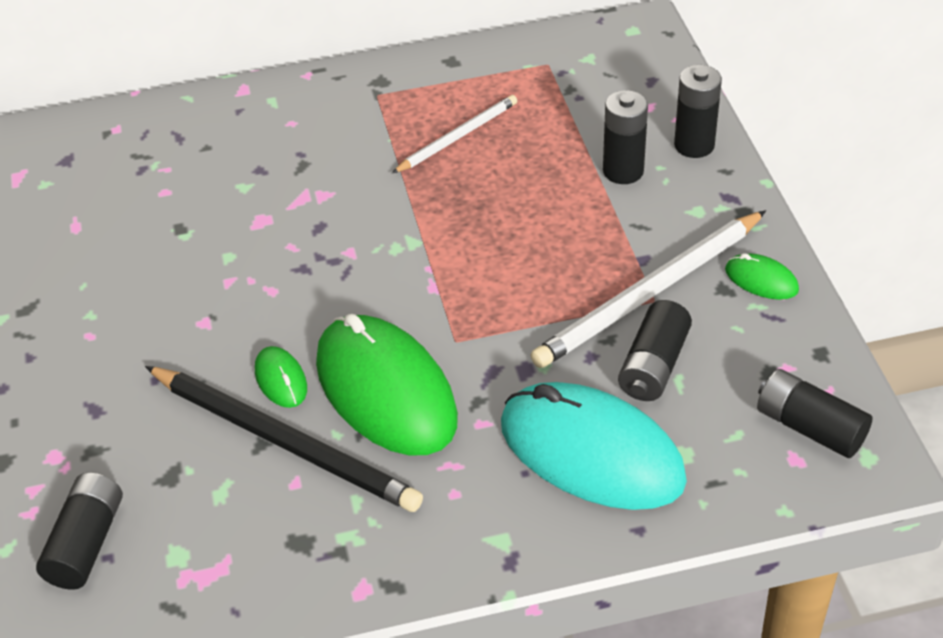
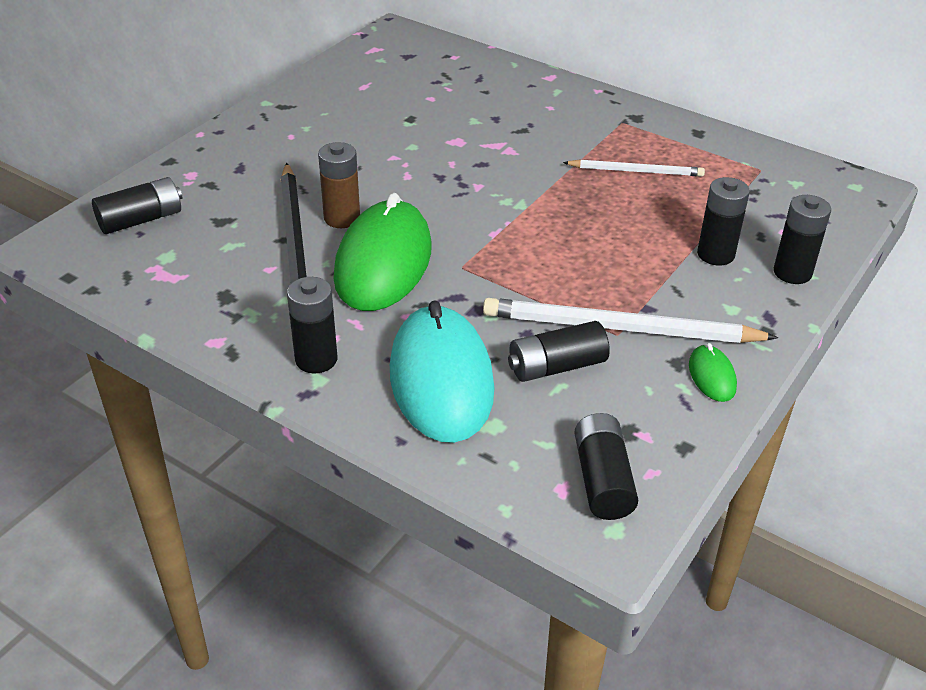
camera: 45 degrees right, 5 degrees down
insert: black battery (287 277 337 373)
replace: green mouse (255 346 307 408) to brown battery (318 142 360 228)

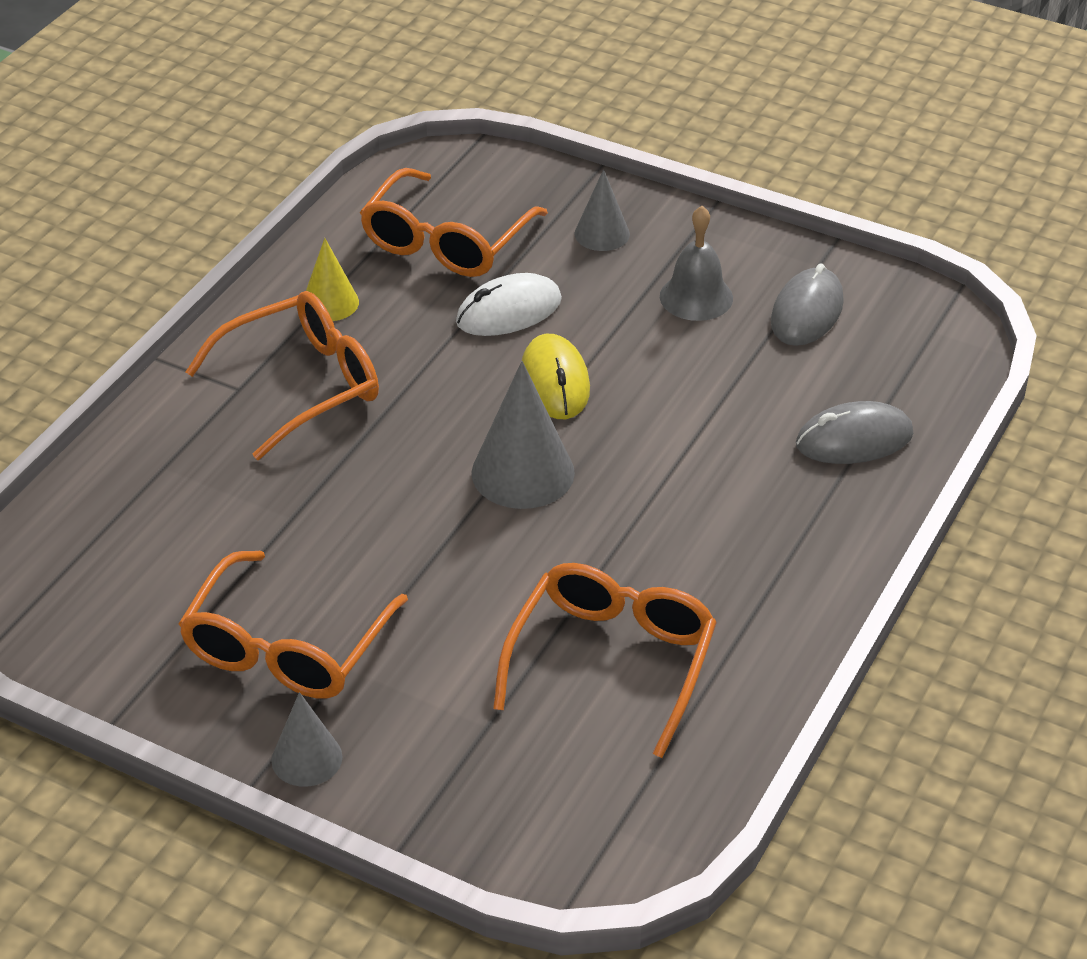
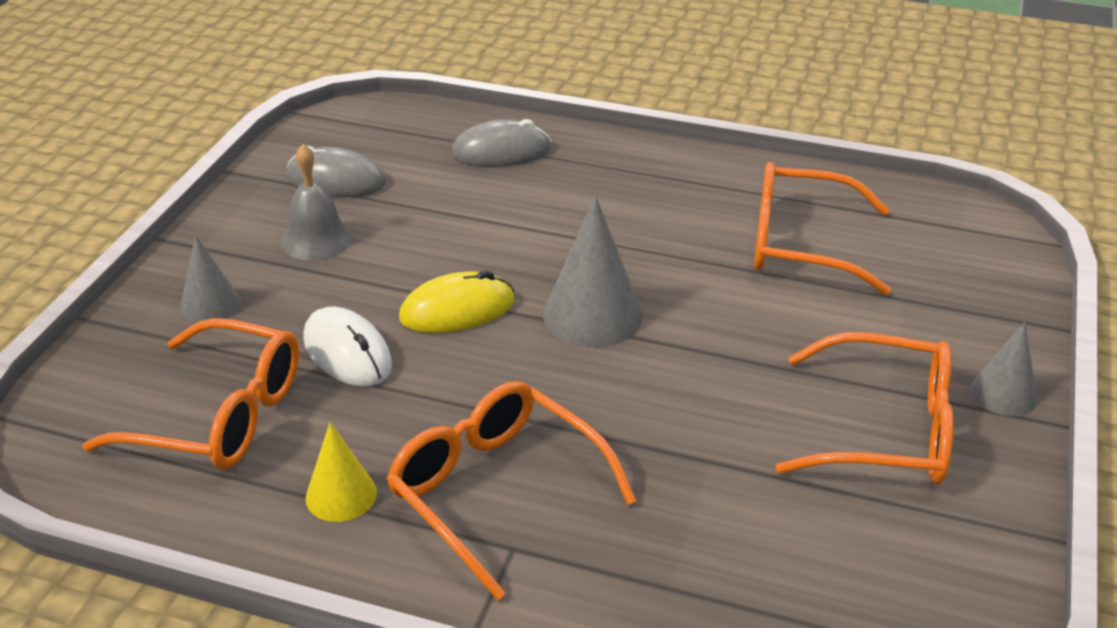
camera: 100 degrees left, 5 degrees down
rotate: gray mouse (796 401 914 464) = (451 119 552 167) 75 degrees counterclockwise

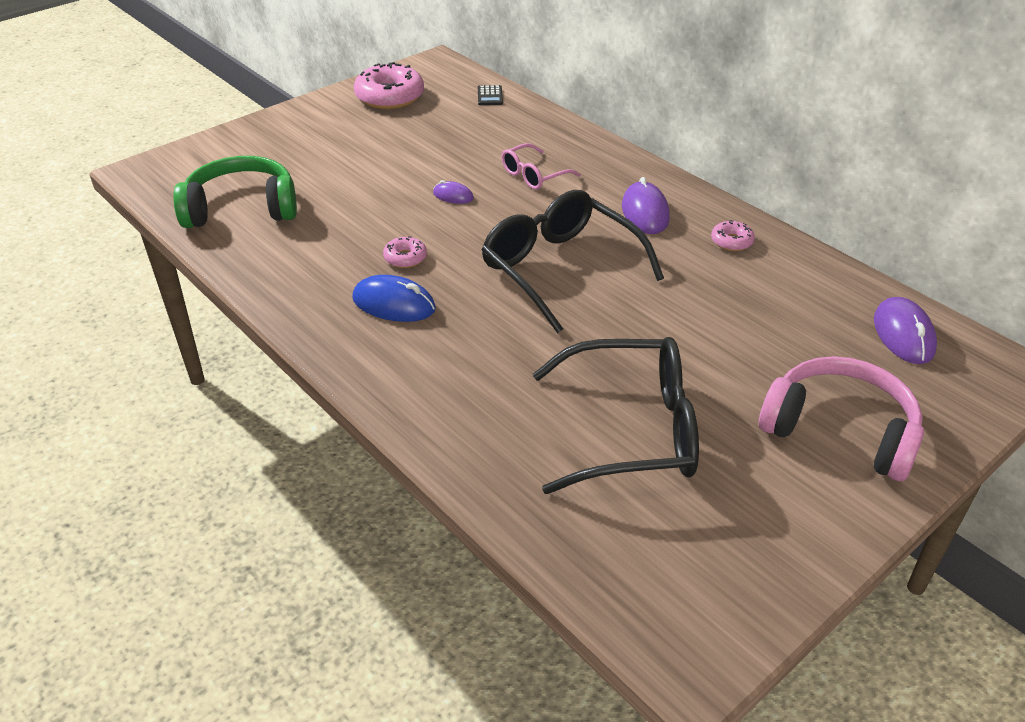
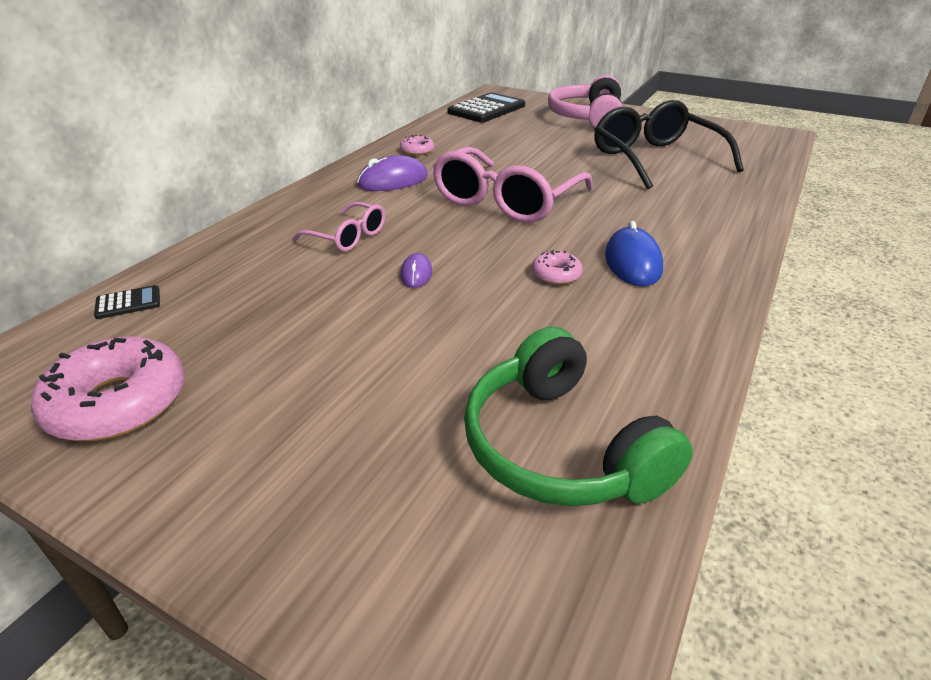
camera: 110 degrees left, 5 degrees down
replace: royal purple mouse (874 297 937 364) to black calculator (448 92 525 123)
recolor: black spectacles (481 190 664 333) to pink spectacles (433 146 593 223)

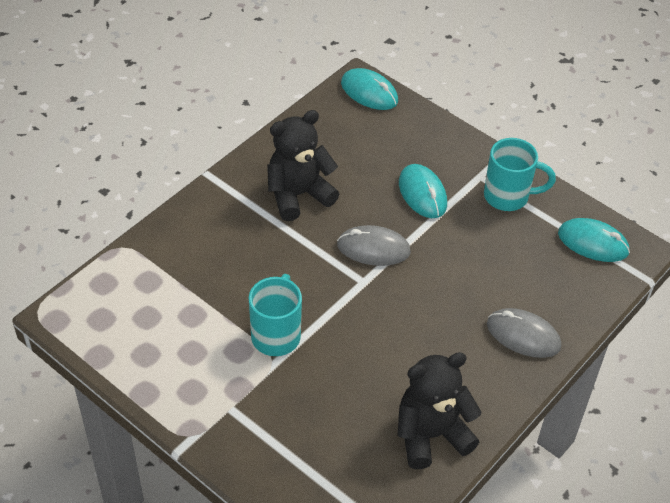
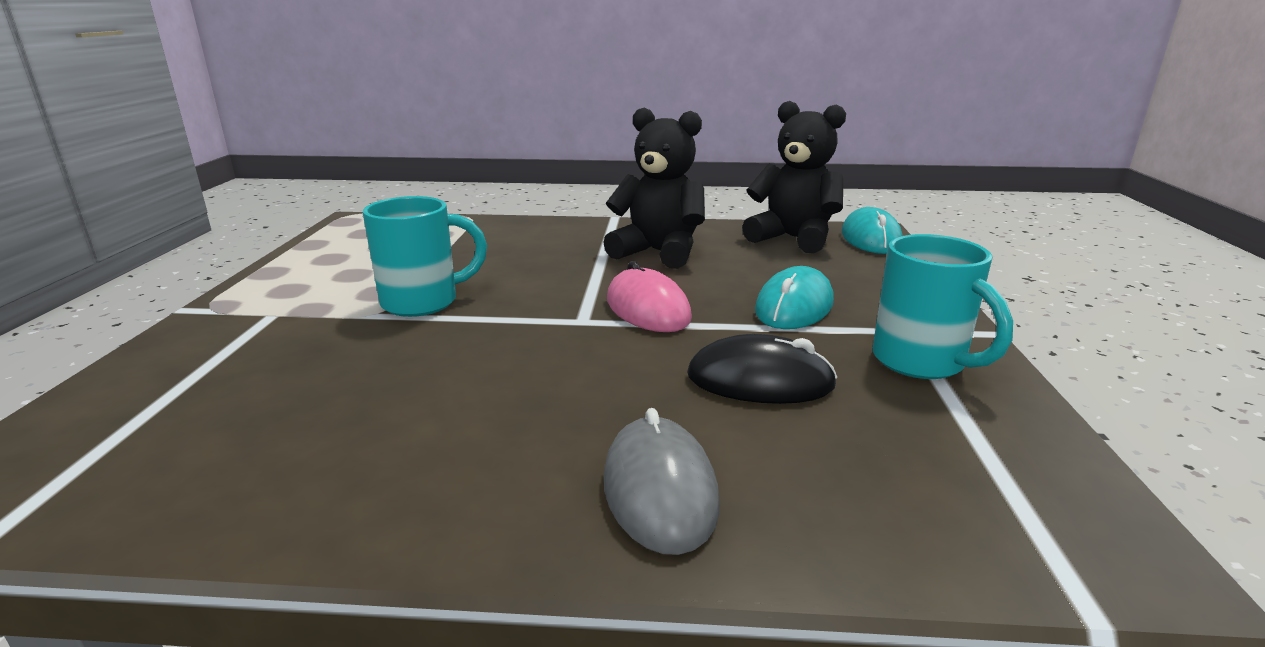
camera: 55 degrees right, 25 degrees down
delete: aqua mouse (558 218 630 262)
insert: black mouse (687 334 837 404)
move: black teddy bear (397 352 482 469) to (742 101 846 254)
recolor: gray mouse (337 225 411 266) to pink mouse (607 261 692 332)

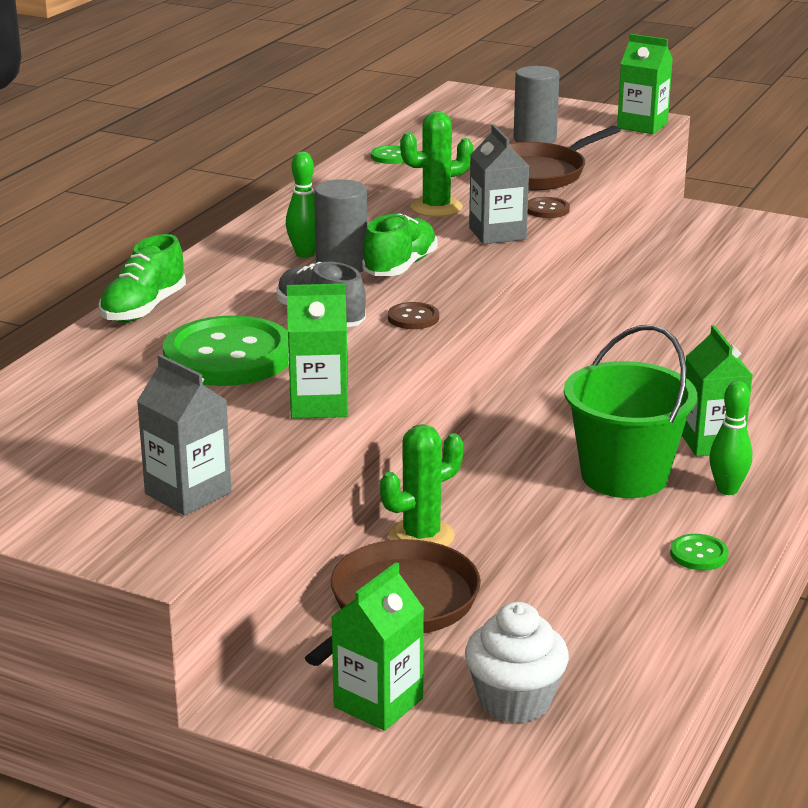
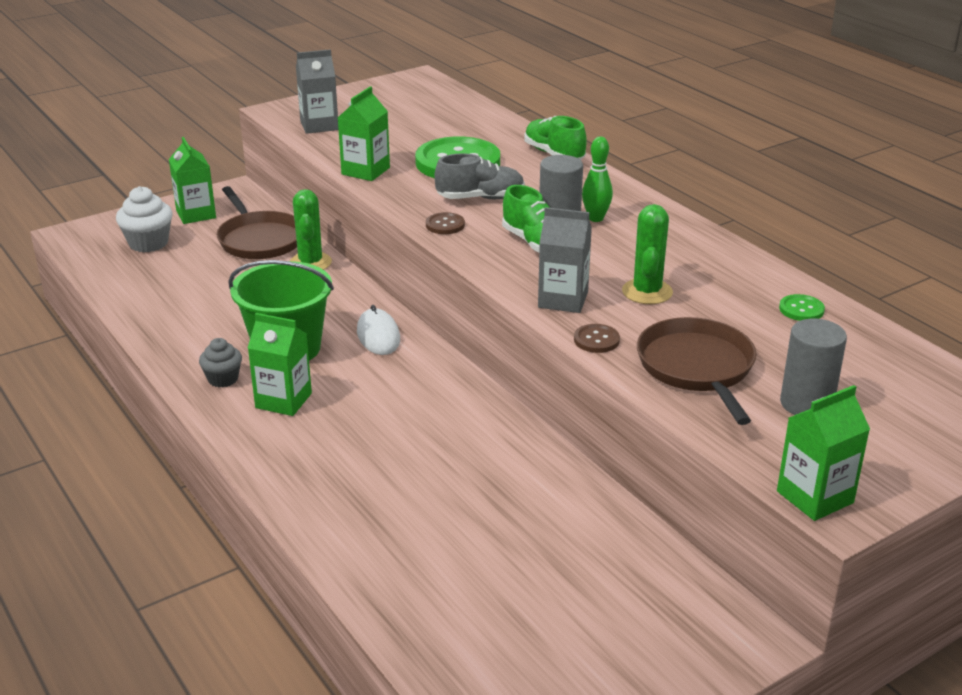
camera: 120 degrees right, 5 degrees up
delete: green sewing button (670 534 729 570)
insert: white mouse (357 305 400 355)
replace: green tenpin (709 381 752 495) to gray muffin (199 338 242 387)

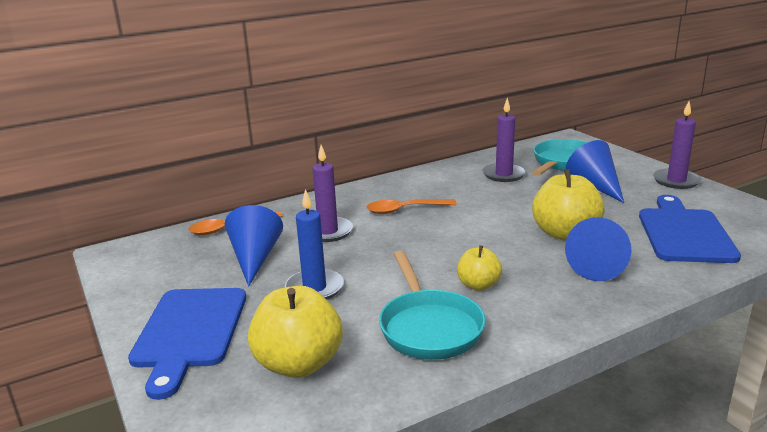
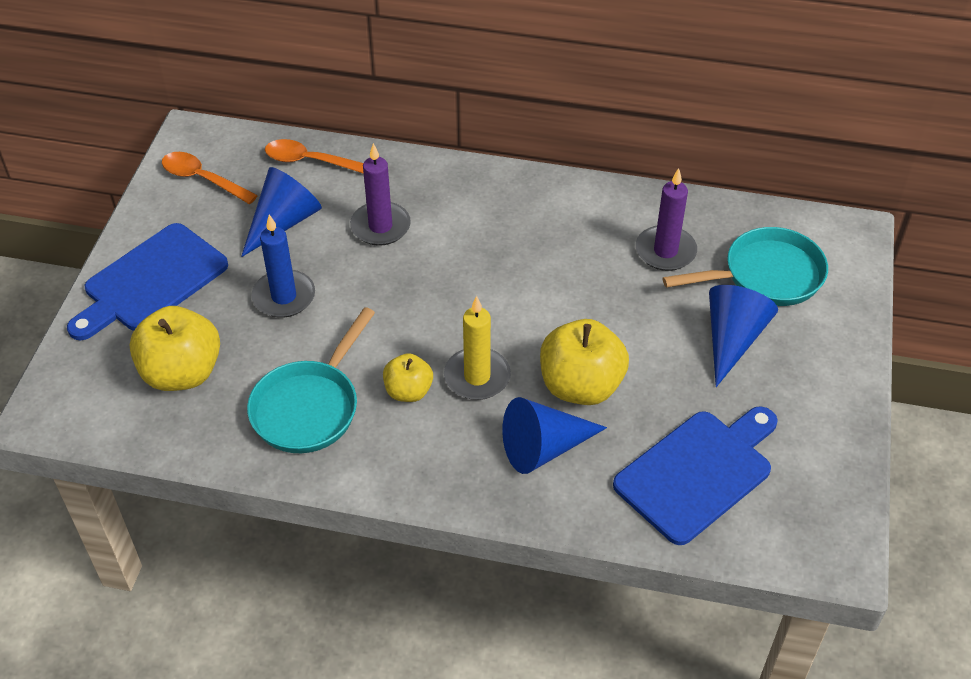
camera: 40 degrees right, 25 degrees up
delete: royal purple pillar candle (653 101 702 189)
insert: golden pillar candle (444 296 511 400)
move: orange spoon (366 199 457 214) to (162 152 258 204)

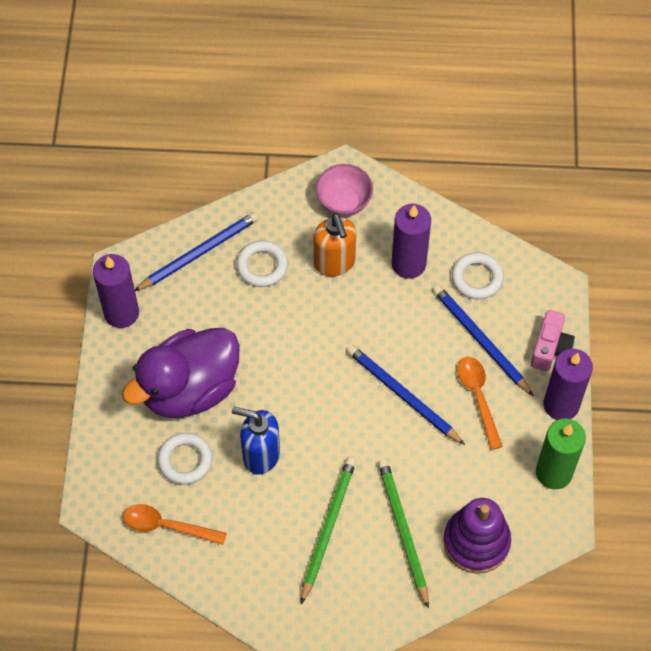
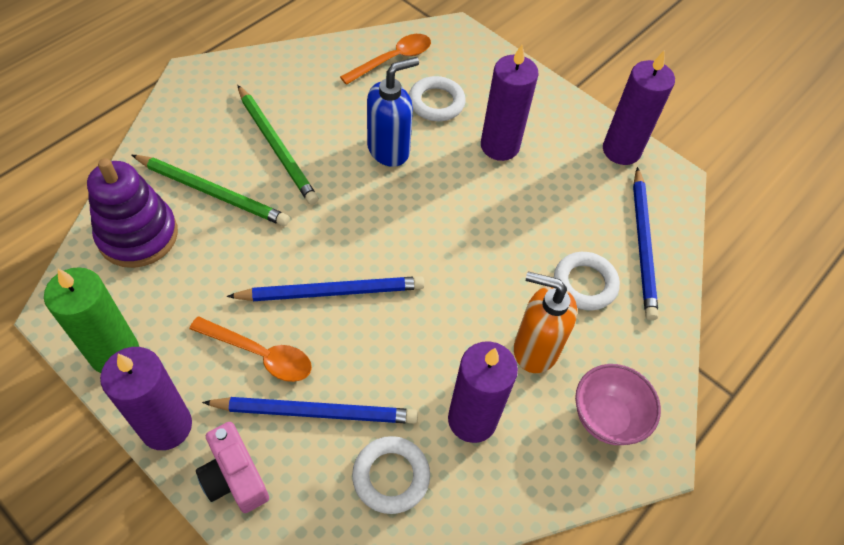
camera: 125 degrees right, 5 degrees down
replace: royal purple toy duck (122 328 240 418) to royal purple pillar candle (481 45 538 161)

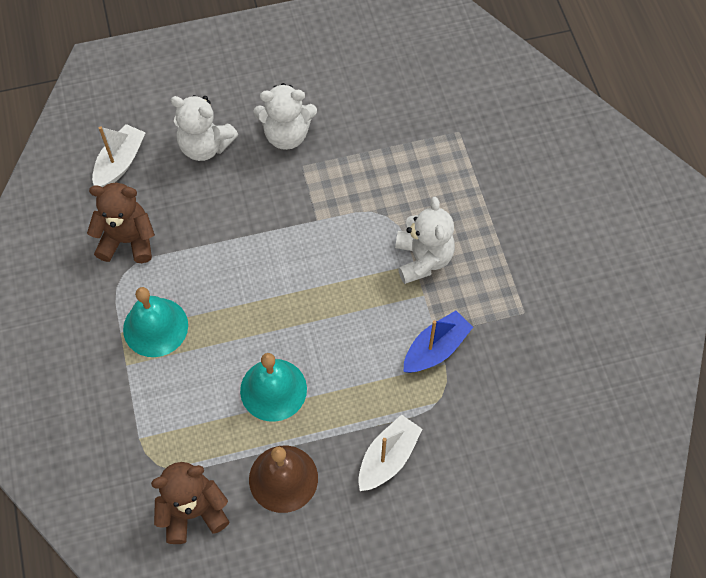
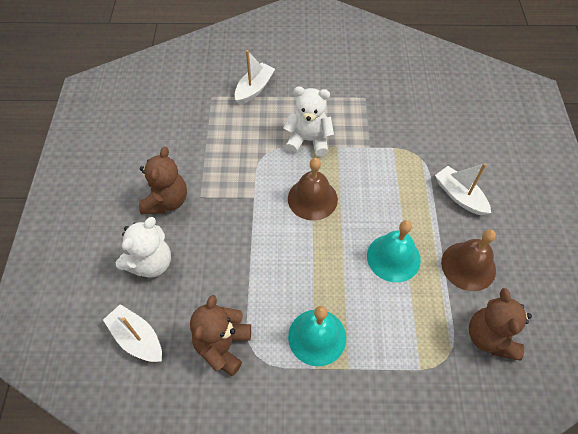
camera: 75 degrees left, 5 degrees down
delete: royal blue sailboat (403 311 473 373)
insert: white sailboat (235 50 275 105); brown bell (288 158 338 221)
recolor: white teddy bear (253 83 317 150) to brown teddy bear (139 147 187 214)

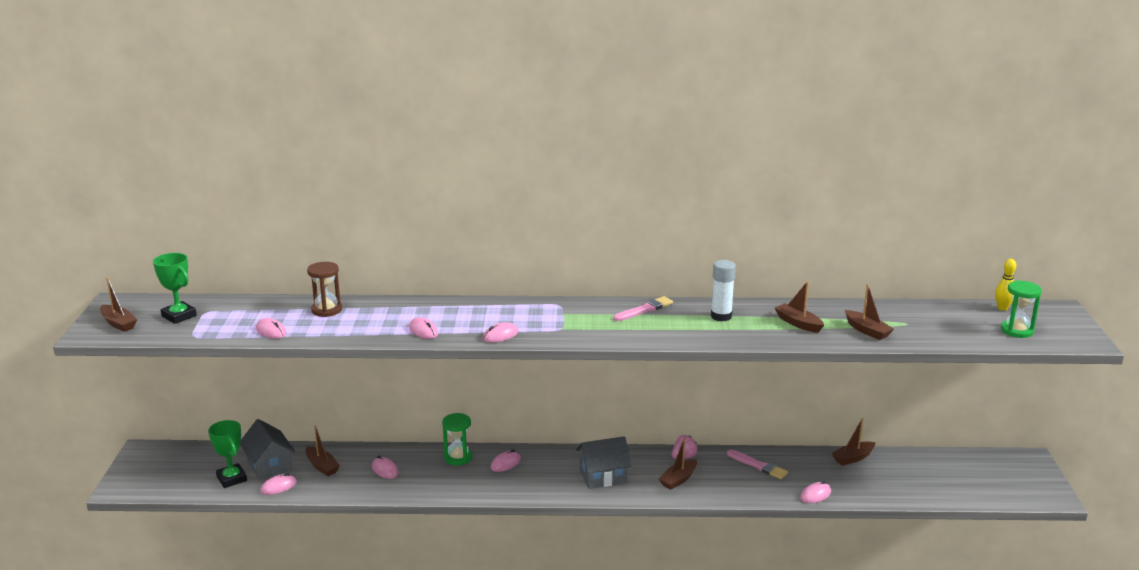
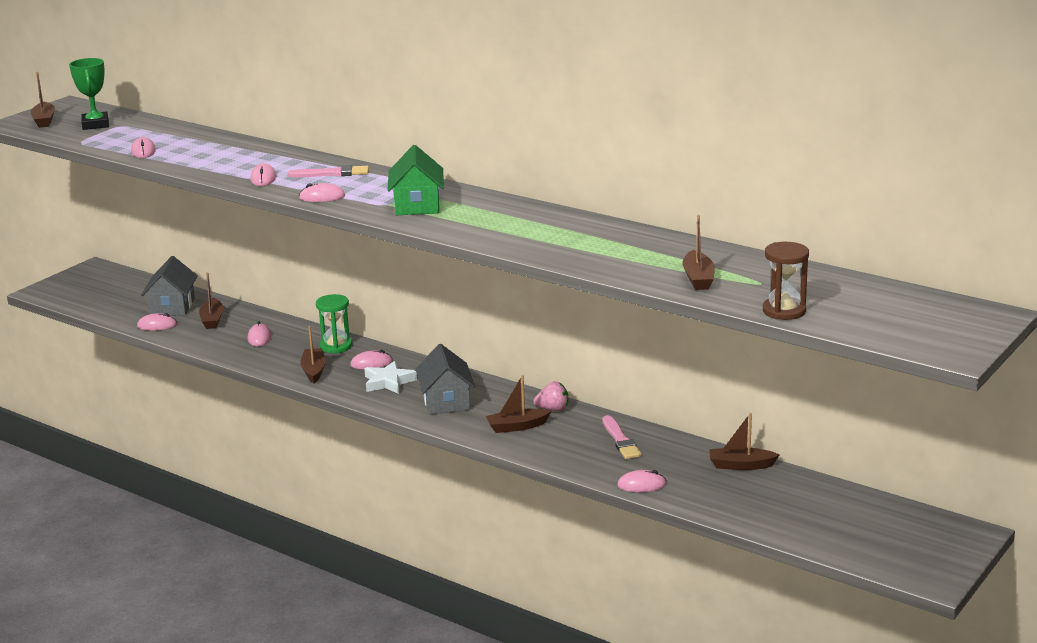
camera: 35 degrees right, 0 degrees up
delete: green prize cup (208 420 247 488); white stick of glue (711 260 736 322); golden tenpin (995 259 1016 310); green hourglass (1001 280 1042 338)
insert: white five-pointed star (364 361 417 394); green house (388 145 444 215)
move: brown hourglass (307 262 342 317) to (763 242 809 320); pink brush (613 296 673 321) to (288 165 369 177); brown sailboat (775 281 824 333) to (300 326 326 383)
rotate: gray house (576 436 631 489) = (416 344 475 415) 60 degrees clockwise

